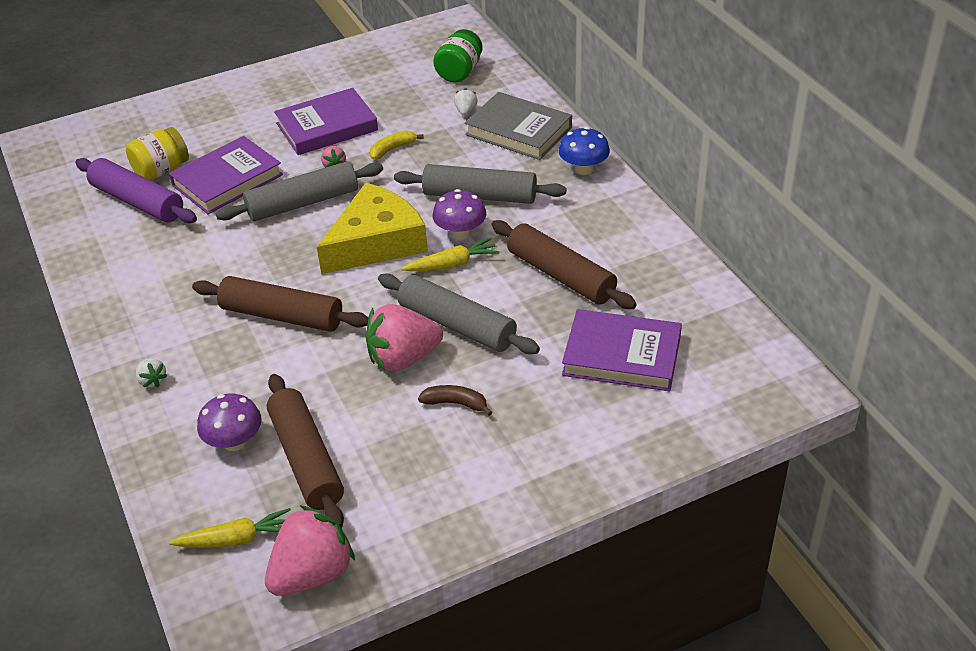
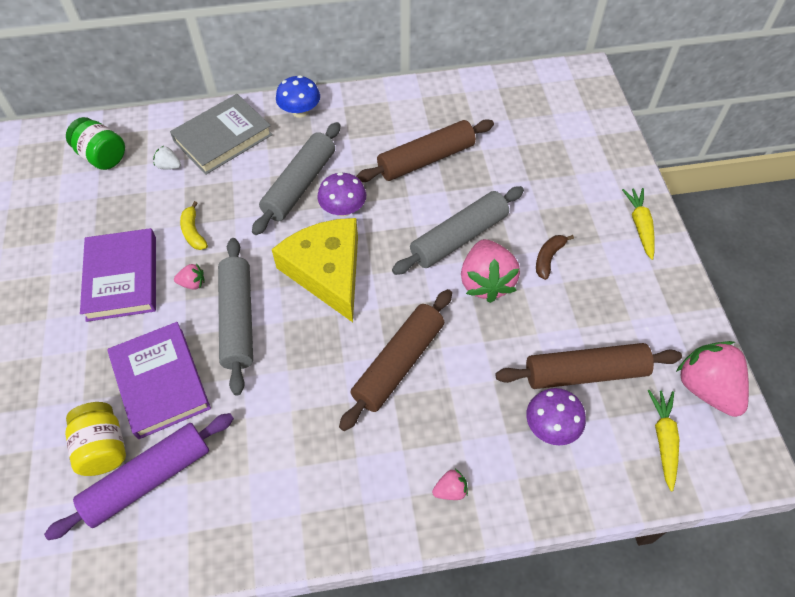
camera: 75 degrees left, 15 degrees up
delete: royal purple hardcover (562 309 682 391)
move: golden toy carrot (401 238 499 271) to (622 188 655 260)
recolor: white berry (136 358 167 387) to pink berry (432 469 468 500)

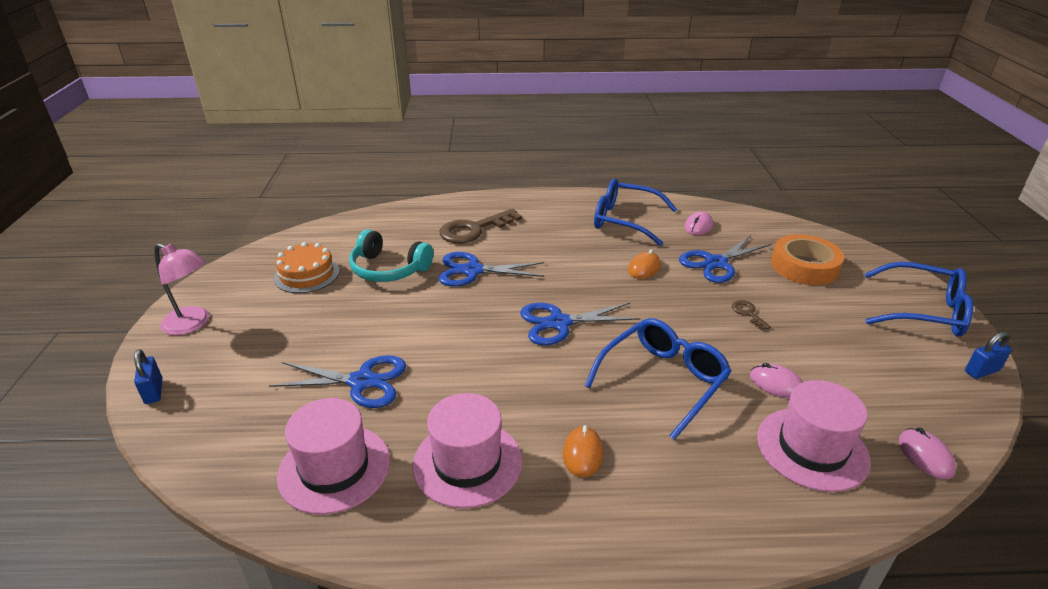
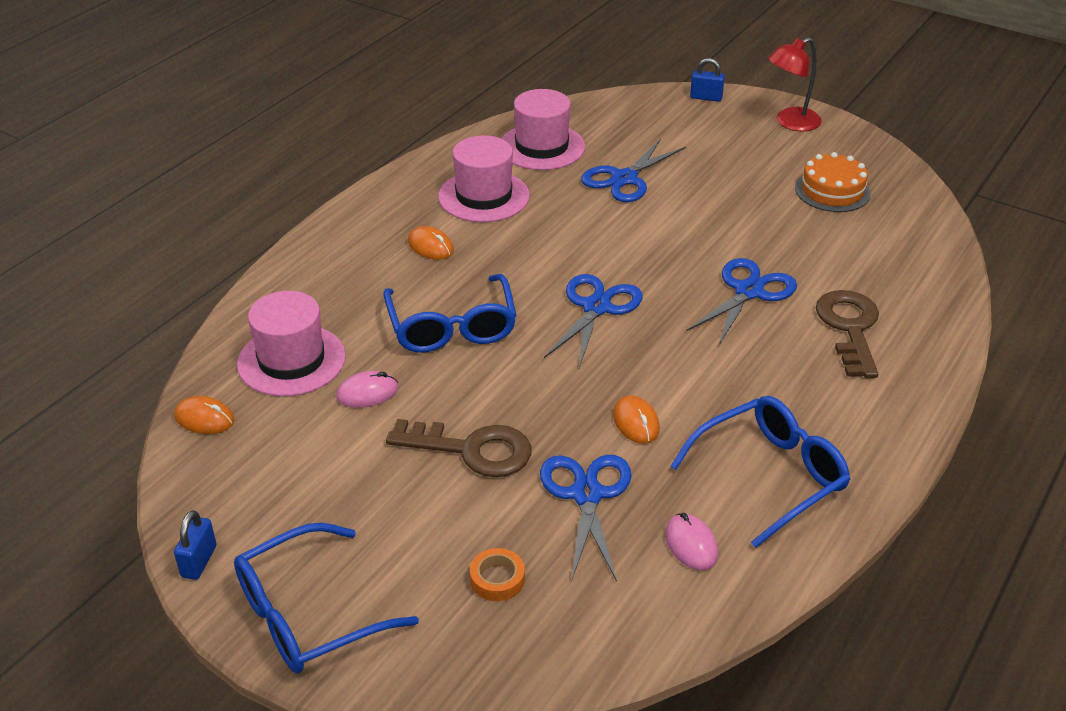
camera: 125 degrees right, 5 degrees up
delete: aqua headset (349 229 433 282)
recolor: pink desk lamp (154 243 209 335) to scarlet desk lamp (768 37 822 131); pink mouse (899 428 956 479) to orange mouse (174 396 234 434)
resize: brown key (732 300 771 331) = (386 419 531 477) x2.17; orange sticky tape (771 234 844 285) = (470 548 525 601) x0.50

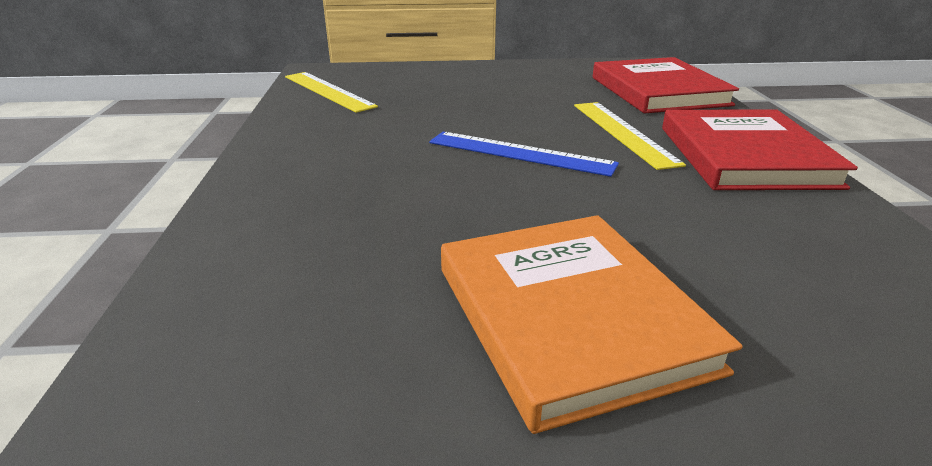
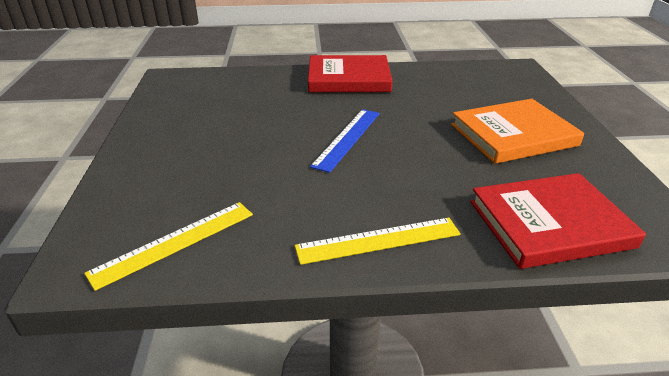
camera: 90 degrees left, 5 degrees up
move: golden straightedge (574 102 686 170) to (295 218 461 265); scarlet hardcover (593 57 739 113) to (470 173 646 269)

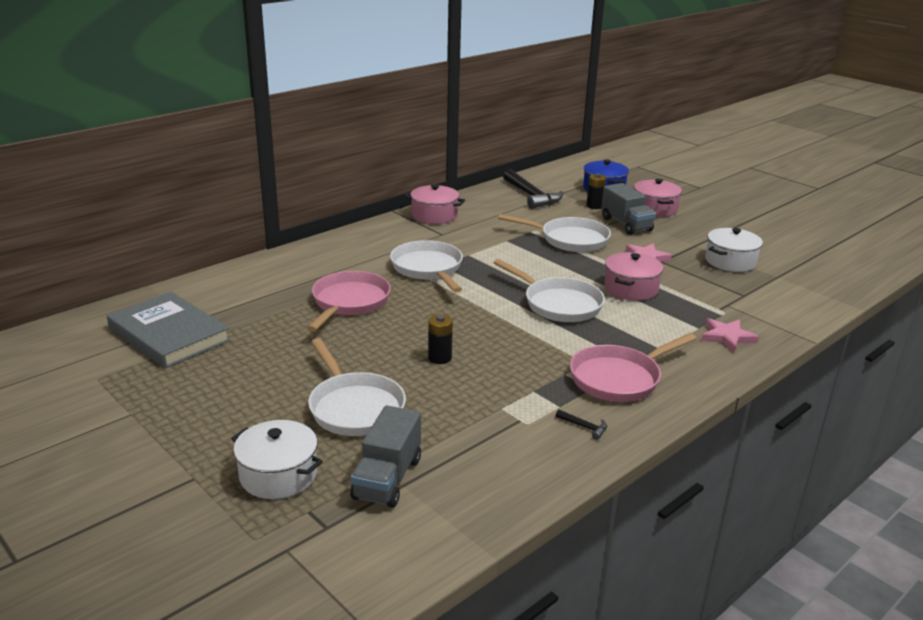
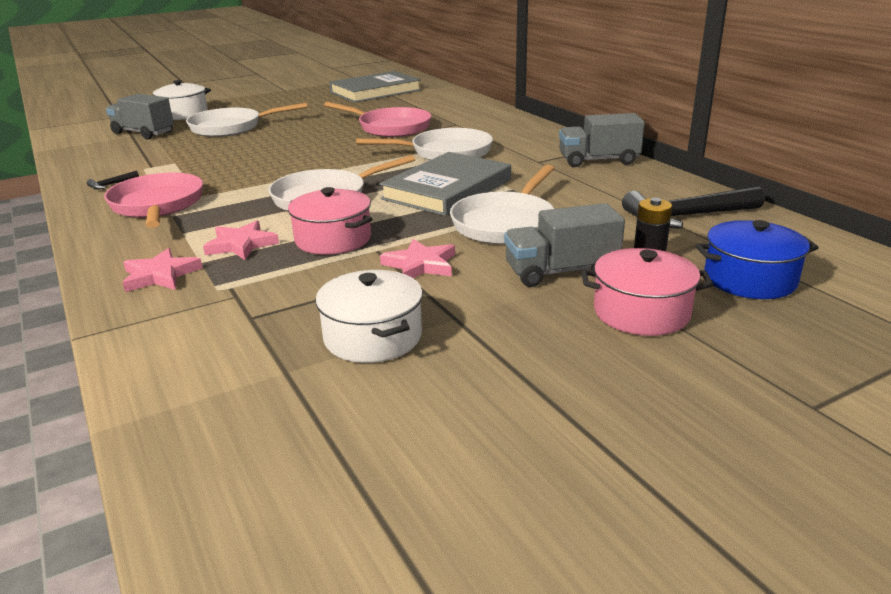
camera: 105 degrees right, 0 degrees up
delete: black battery (428 314 453 364)
insert: pink five-pointed star (203 221 279 260); gray hardcover (379 152 511 216)
replace: pink pot (405 184 465 224) to gray truck (559 113 645 167)

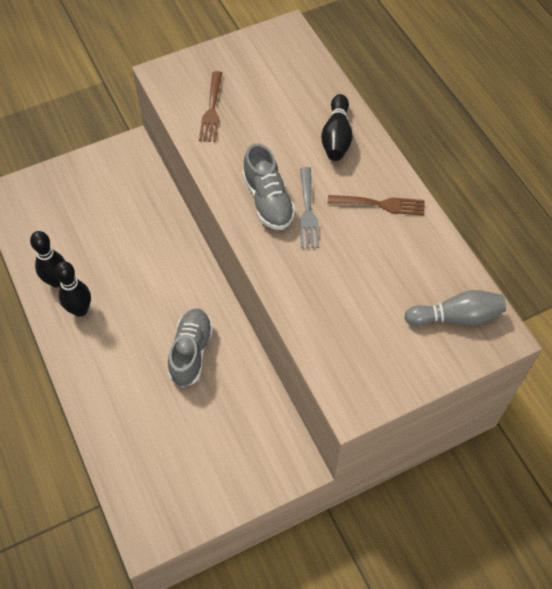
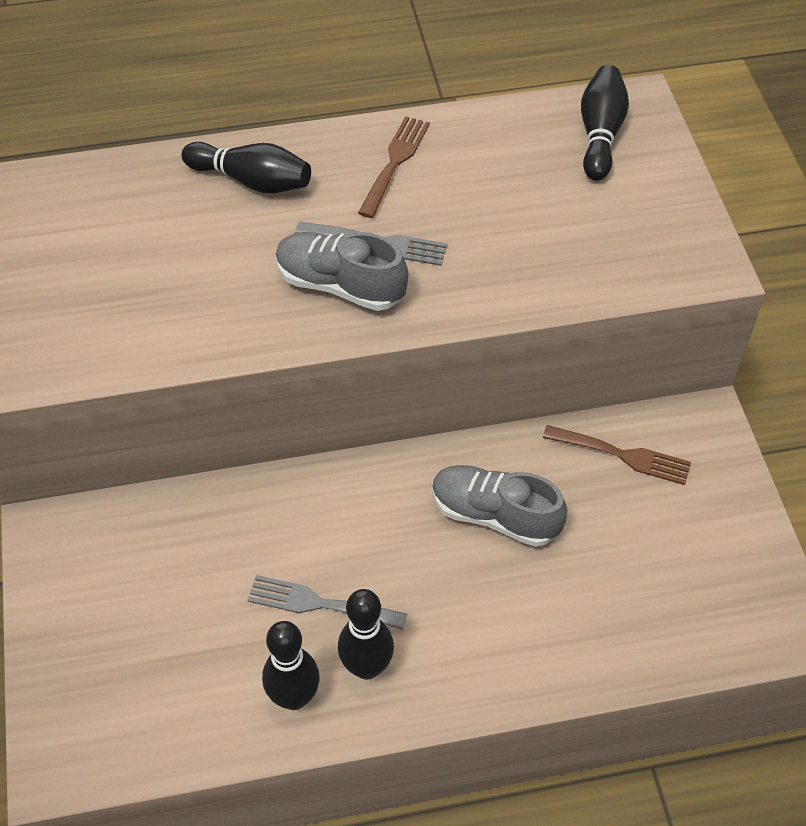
camera: 75 degrees left, 5 degrees down
insert: gray dinner fork (247 575 407 630)
move: brown dinner fork (199 71 222 142) to (543 425 691 485)
recolor: gray tenpin (405 290 506 326) to black tenpin (581 65 629 181)
rotate: gray shoe (242 143 296 230) = (276 232 408 311) 150 degrees counterclockwise

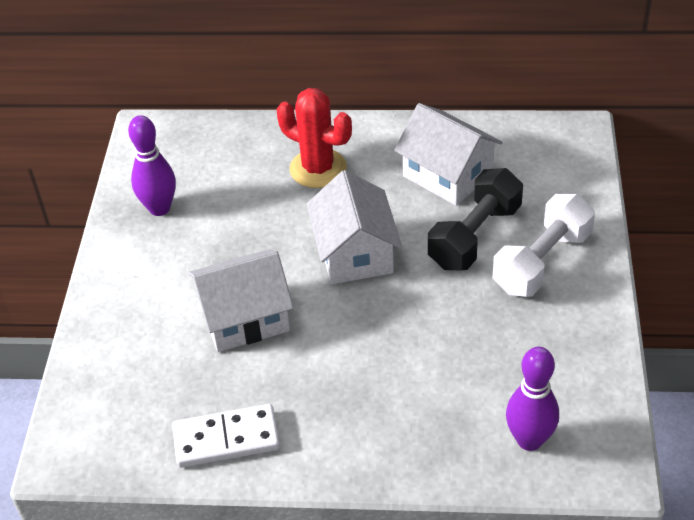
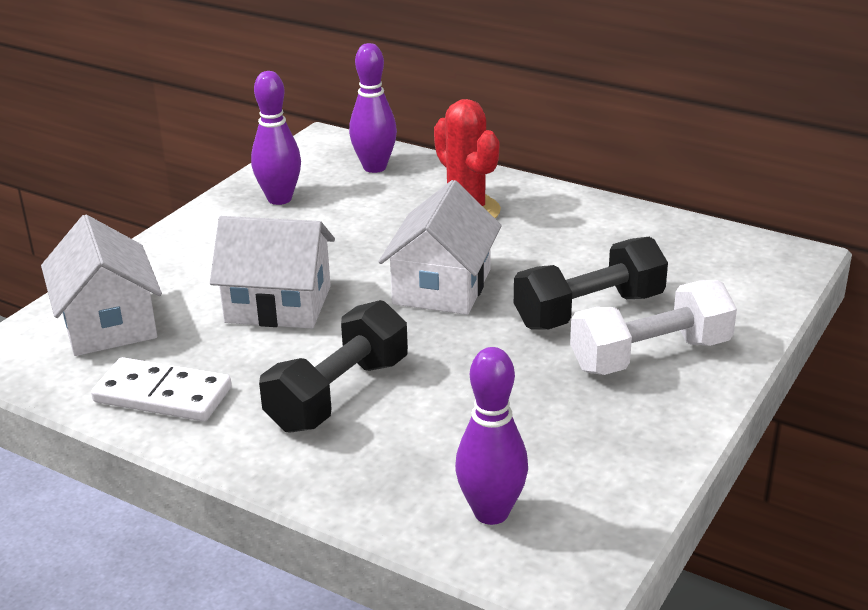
camera: 25 degrees right, 15 degrees down
insert: black dumbbell (259 300 408 433); royal purple tenpin (349 43 397 173)
move: white house (394 103 503 206) to (41 214 162 356)

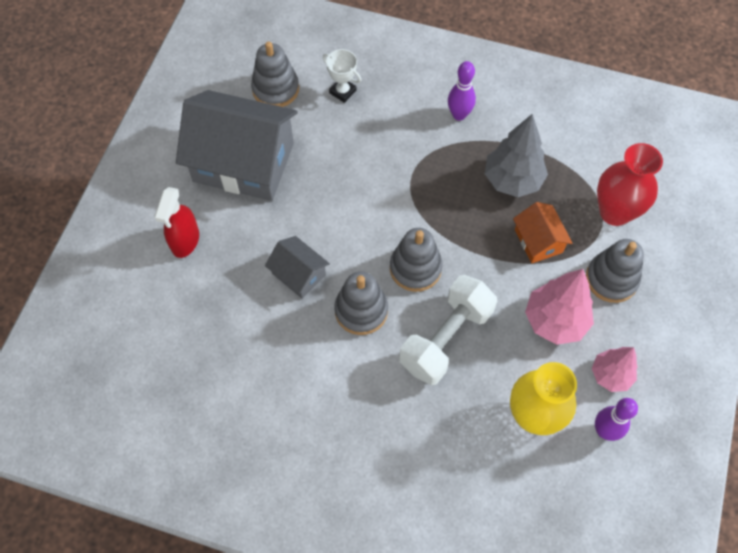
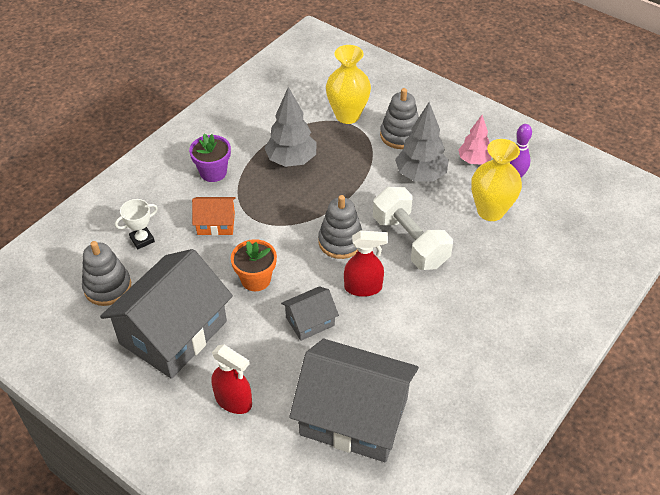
camera: 70 degrees left, 15 degrees down
insert: orange flower pot (231 239 277 291); gray house (289 339 419 462)
move: orange house (513 202 573 263) to (192 197 236 236)
replace: gray stacking toy (334 271 388 335) to scarlet spray cleaner (344 230 388 297); royal purple tenpin (448 61 476 121) to royal purple flower pot (189 133 231 182)
recolor: pink fir tree (525 269 594 345) to gray fir tree (395 102 449 181); scarlet tall vase (597 143 663 226) to golden tall vase (326 45 371 124)

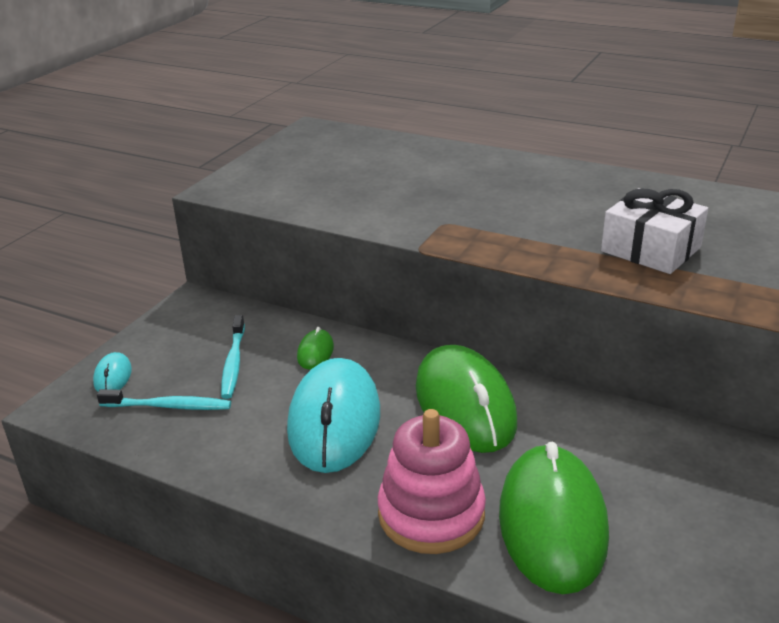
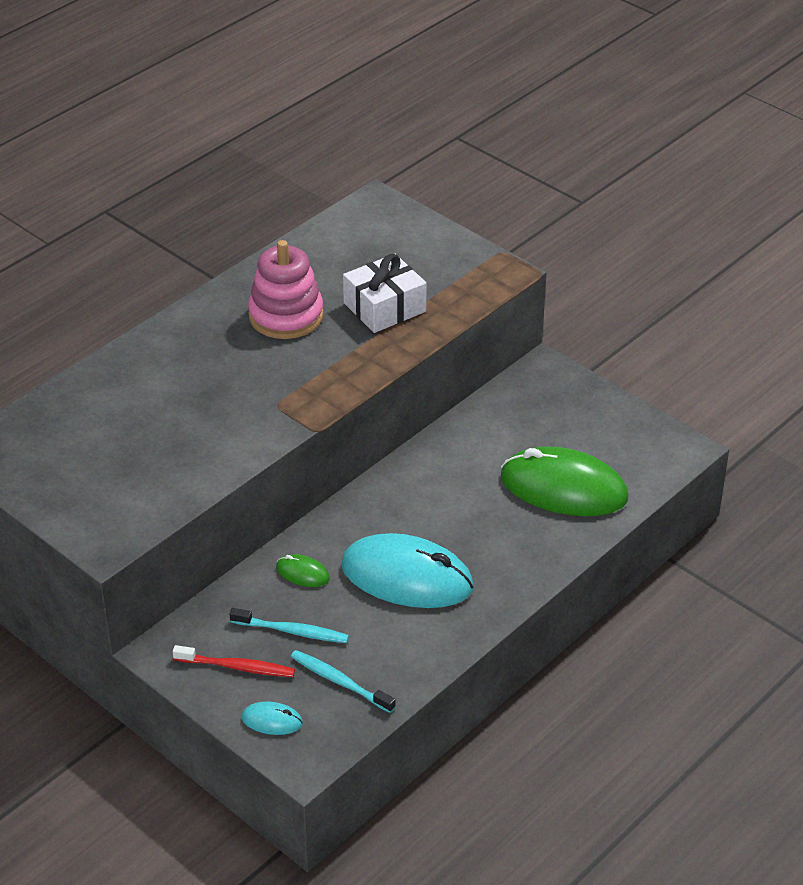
camera: 75 degrees left, 10 degrees up
delete: green mouse (416 345 517 453)
insert: scarlet dental brush (173 645 295 677)
move: pink stacking toy (378 409 486 554) to (248 240 324 339)
rotate: aqua dental brush (97 389 231 410) = (291 650 396 713) 75 degrees counterclockwise

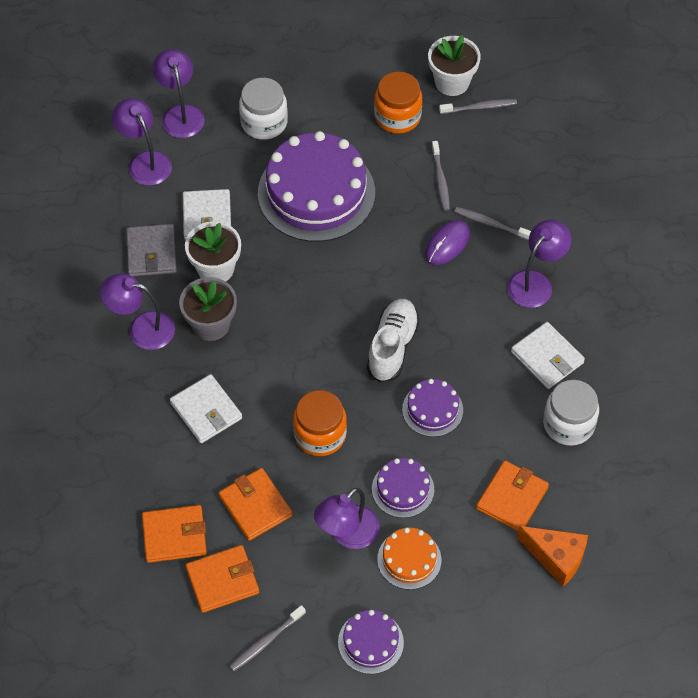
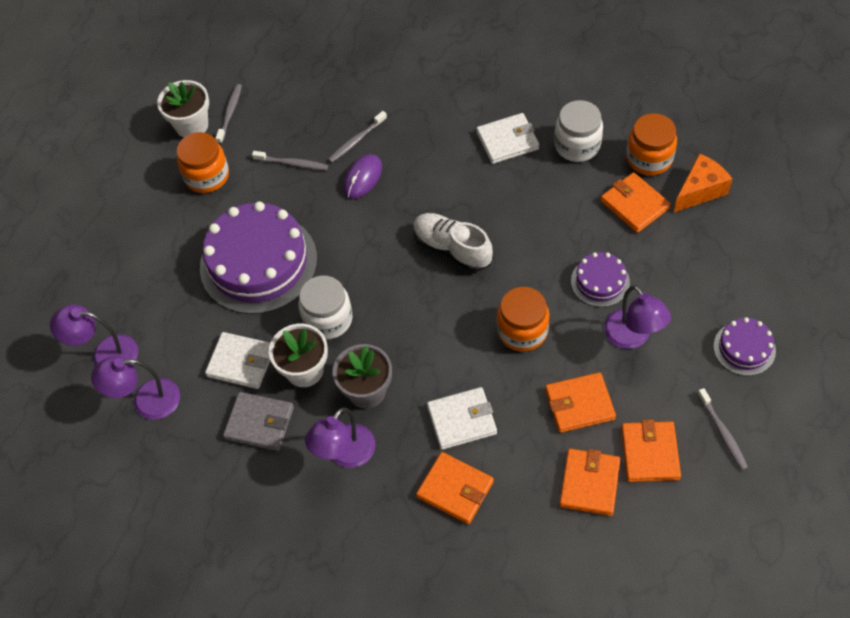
camera: 65 degrees left, 0 degrees up
delete: orange layer cake (377 528 441 590); royal purple layer cake (402 379 463 437); royal purple desk lamp (507 220 571 308)
insert: orange card wallet (416 452 494 524); orange jar (626 113 677 176)
move: white jar (239 78 288 140) to (298 276 353 340)
rotate: royal purple mouse (425 220 470 265) = (343 154 382 199) 60 degrees clockwise

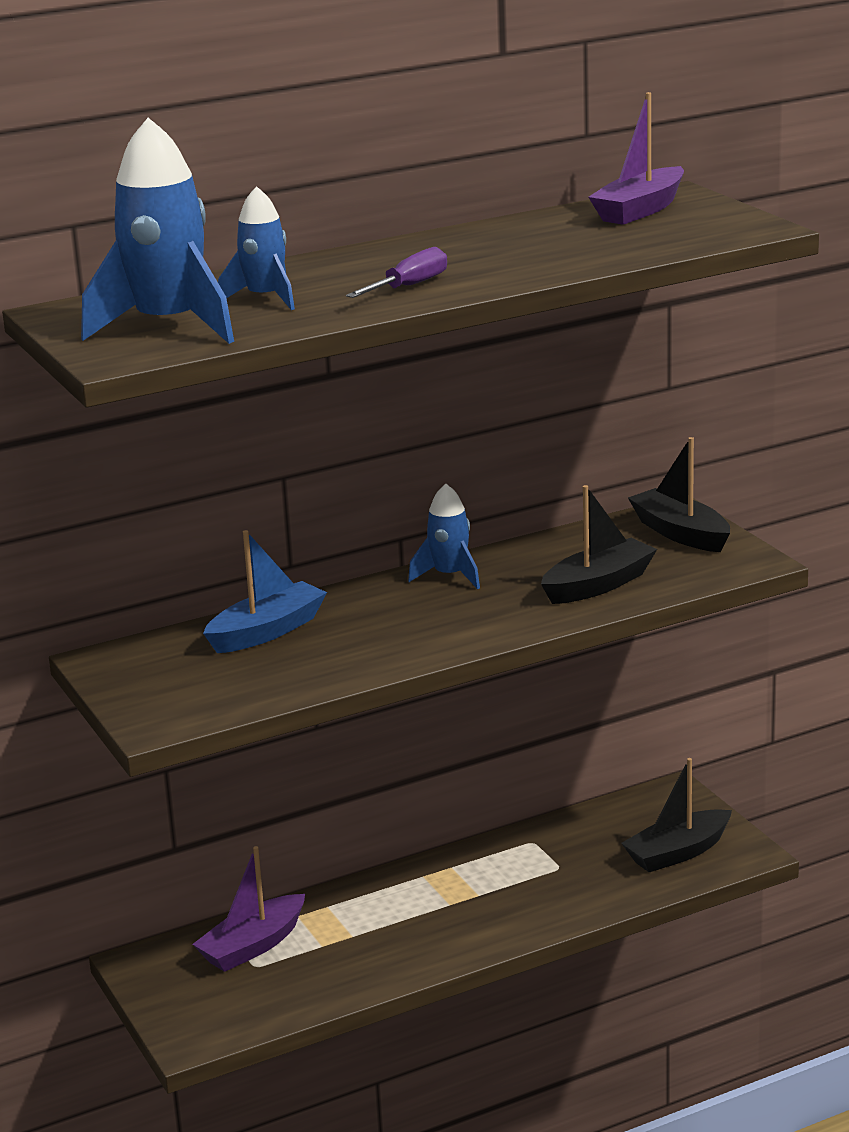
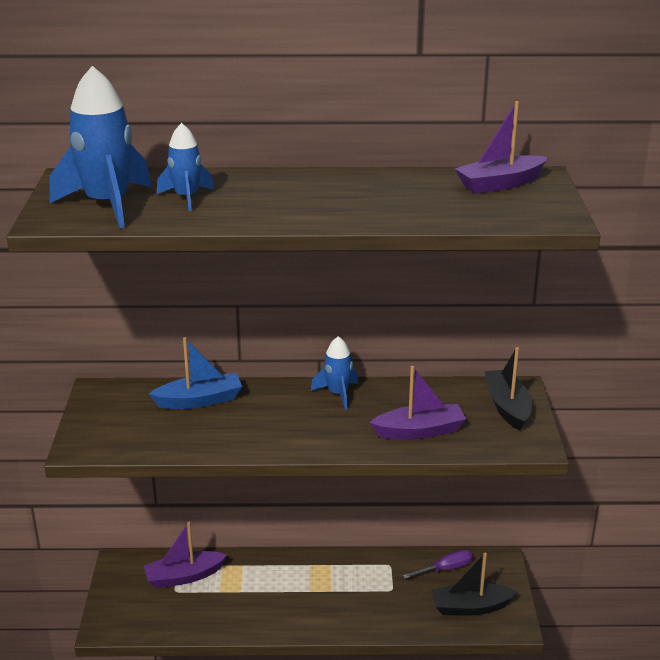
camera: 25 degrees right, 5 degrees up
move: royal purple flat screwdriver (346 247 447 298) to (403 549 473 579)
recolor: black sailboat (541 485 657 604) to royal purple sailboat (369 366 466 440)

